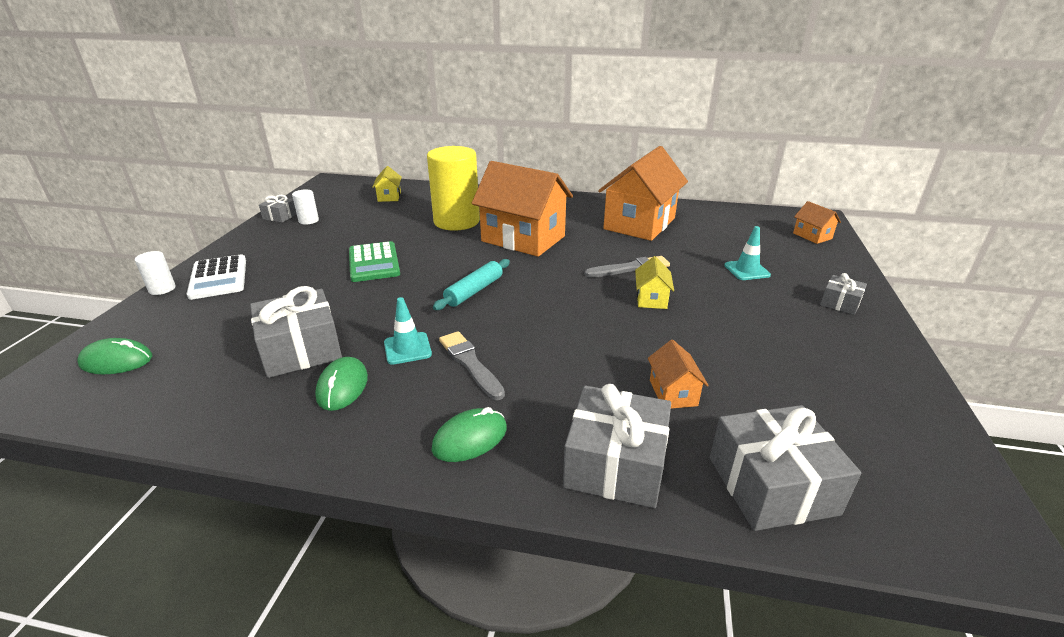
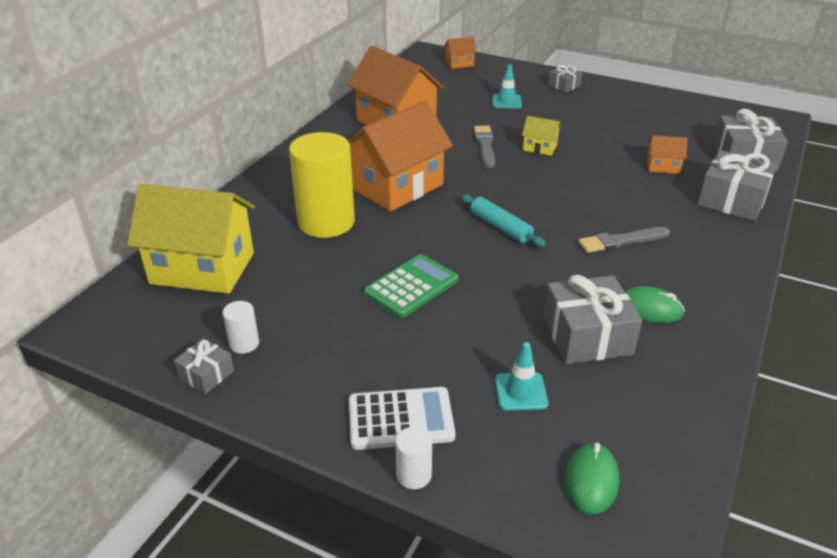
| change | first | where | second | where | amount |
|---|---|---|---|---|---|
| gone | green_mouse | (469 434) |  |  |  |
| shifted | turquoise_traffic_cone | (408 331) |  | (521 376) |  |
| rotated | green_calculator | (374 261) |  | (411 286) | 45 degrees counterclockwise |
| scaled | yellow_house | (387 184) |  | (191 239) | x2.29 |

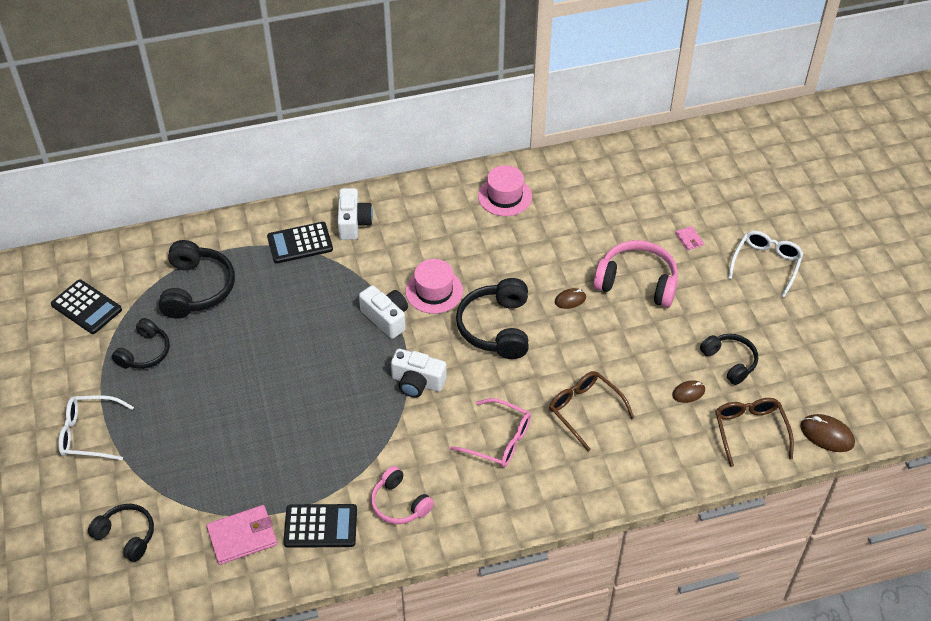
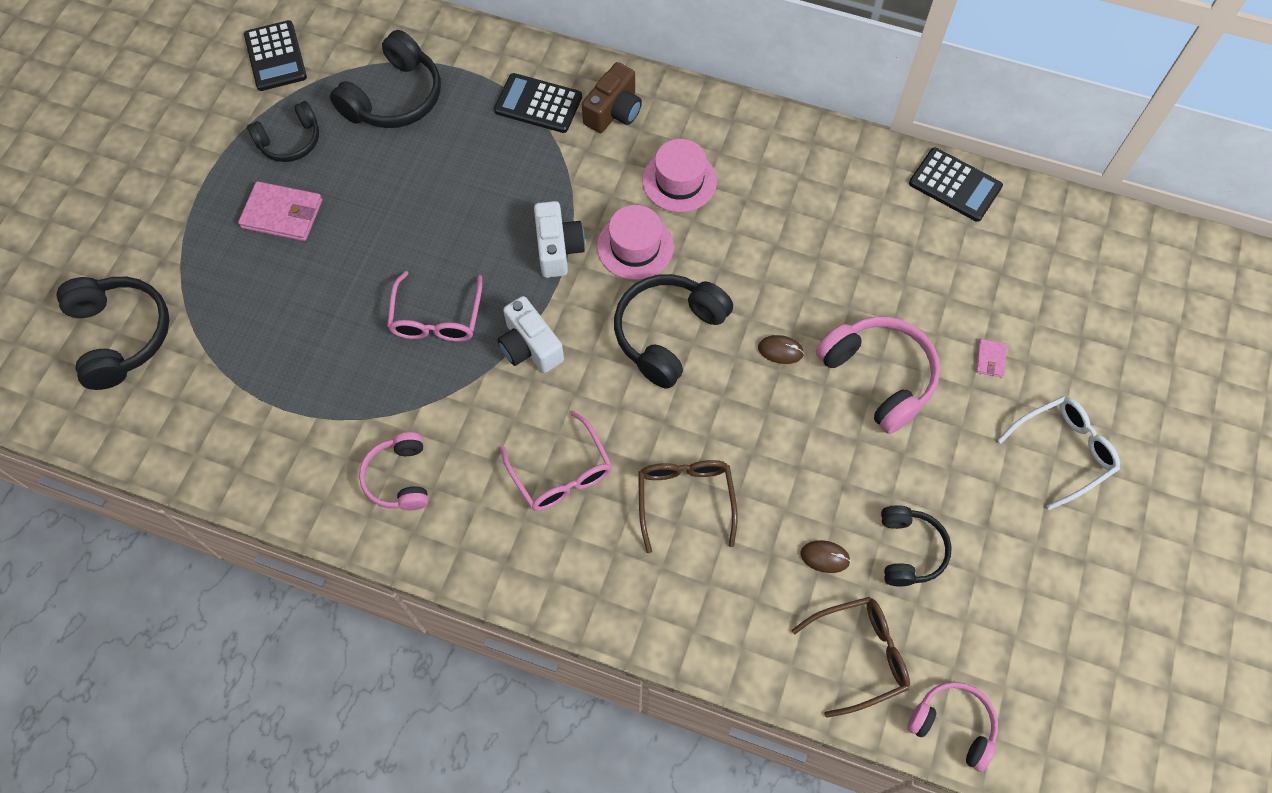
| change | first | where | second | where | amount |
|---|---|---|---|---|---|
| gone | white_glasses | (96 427) |  |  |  |
| new |  |  | pink_glasses | (434 306) |  |
| shifted | pink_wallet | (241 535) |  | (280 211) |  |
| shifted | black_calculator | (320 526) |  | (956 184) |  |
| shifted | pink_hat | (505 190) |  | (679 175) |  |
| swapped | brown_mouse | (827 433) | pink_headphones | (952 727) |  |
| repainted | white_camera | (355 214) | brown_camera | (612 97) |  |
| rotated | brown_glasses | (754 432) |  | (851 657) | 45 degrees clockwise |
| scaled | black_headphones | (121 533) |  | (113 333) | x1.57 |

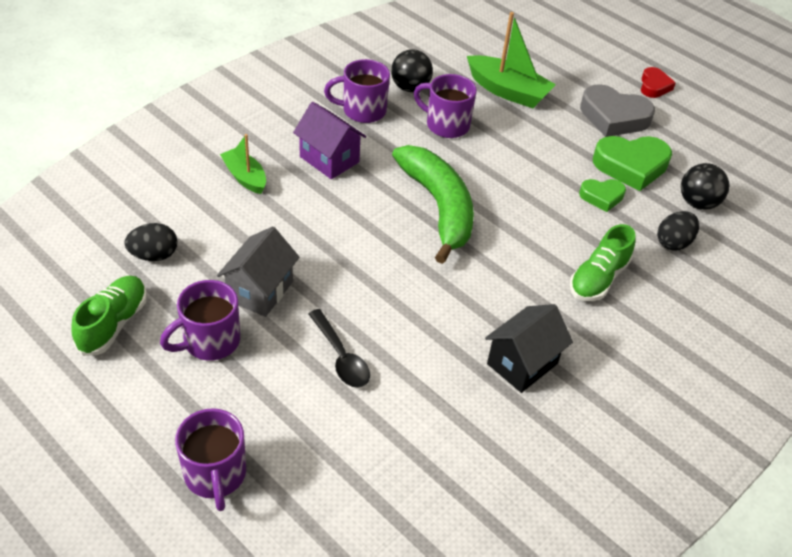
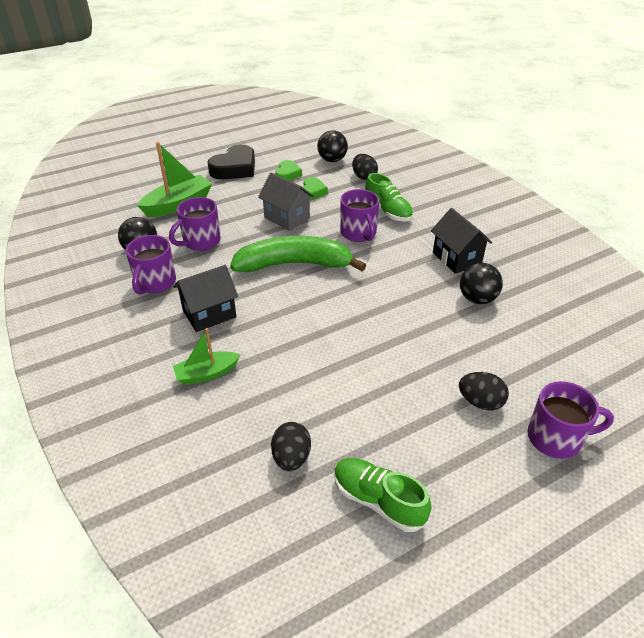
| change | first | where | second | where | amount |
|---|---|---|---|---|---|
| gone | black_spoon | (339 348) |  |  |  |
| gone | red_heart | (658 82) |  |  |  |
| new |  |  | black_egg | (484 391) |  |
| new |  |  | black_ball | (481 283) |  |
| shifted | purple_mug | (200 320) |  | (360 215) |  |
| shifted | grey_house | (258 271) |  | (286 201) |  |
| repainted | purple_house | (330 140) | black_house | (206 298) |  |
| repainted | grey_heart | (617 110) | black_heart | (231 162) |  |
| scaled | green_heart | (632 163) |  | (288 170) | x0.57 |

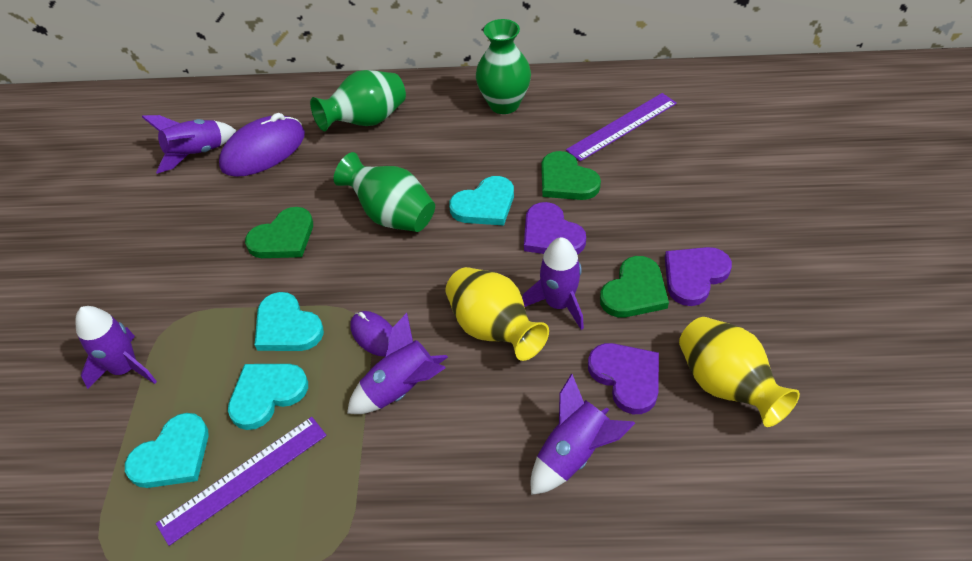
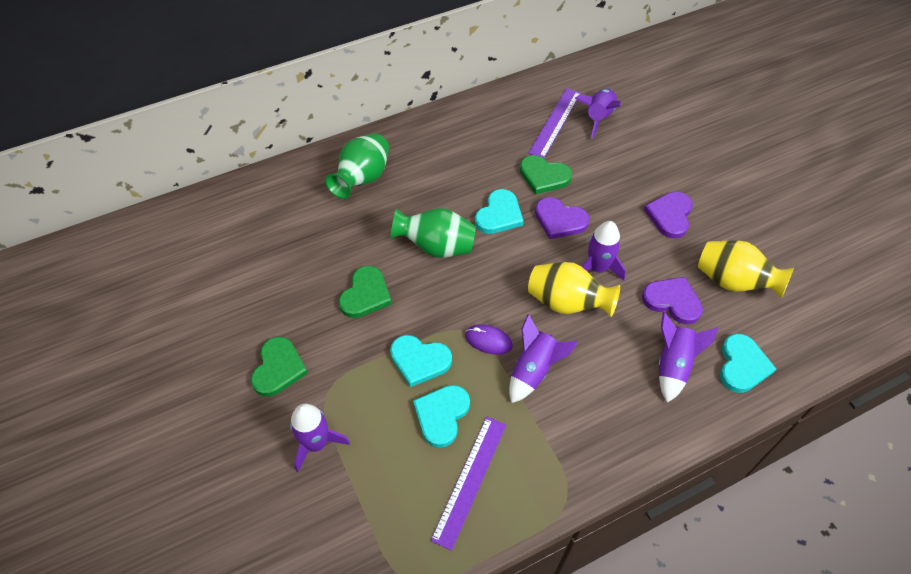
| change | first | where | second | where | amount |
|---|---|---|---|---|---|
| gone | purple_mouse | (262 145) |  |  |  |
| gone | green_vase | (503 66) |  |  |  |
| shifted | turquoise_heart | (167 450) |  | (748 363) |  |
| shifted | purple_rocket | (189 144) |  | (598 113) |  |
| shifted | green_heart | (634 286) |  | (279 367) |  |

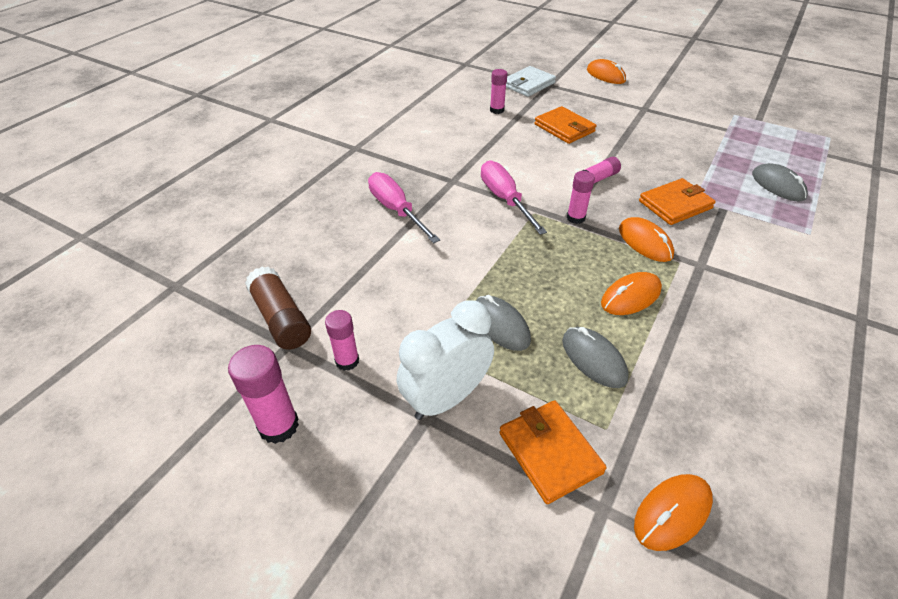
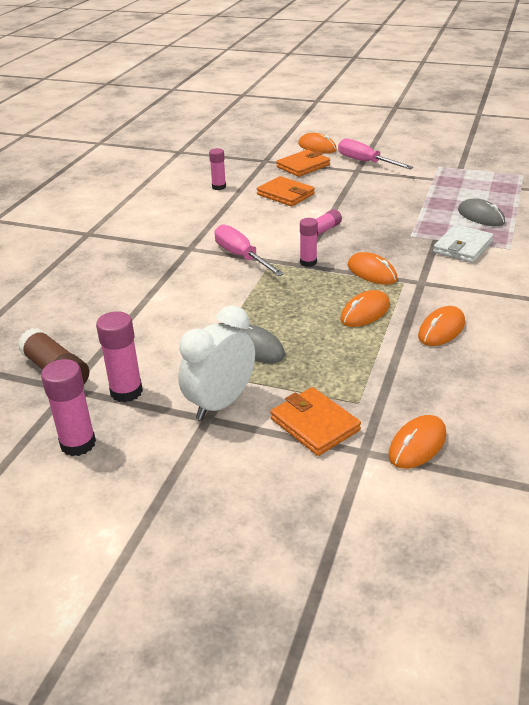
| change | first | where | second | where | amount |
|---|---|---|---|---|---|
| gone | grey_mouse | (595 357) |  |  |  |
| new |  |  | orange_mouse | (441 326) |  |
| shifted | pink_screwdriver | (404 208) |  | (375 153) |  |
| shifted | white_wallet | (531 81) |  | (463 243) |  |
| shifted | orange_wallet | (677 201) |  | (303 163) |  |
| scaled | pink_glue_stick | (342 340) |  | (119 356) | x1.51 |

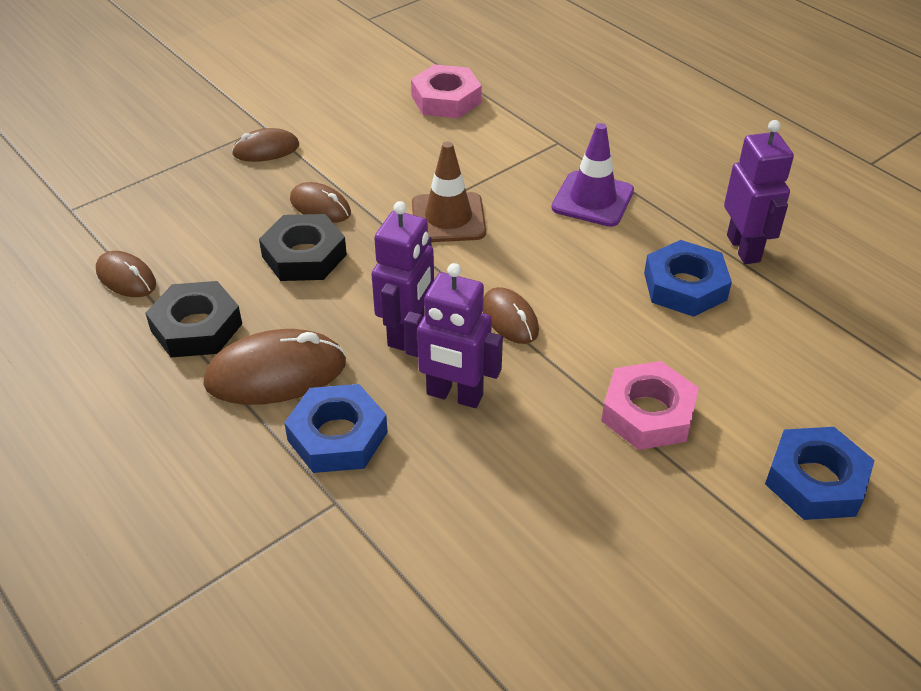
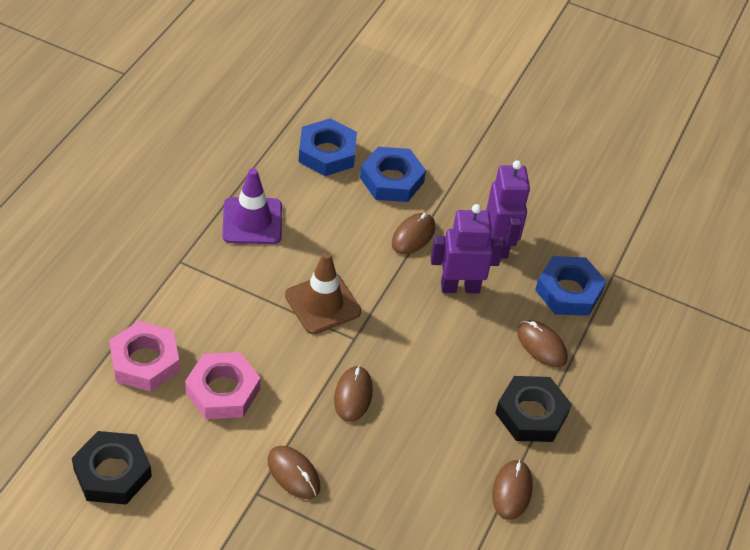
| change | first | where | second | where | amount |
|---|---|---|---|---|---|
| gone | purple_robot | (759 192) |  |  |  |
| shifted | black_nut | (303 247) |  | (112 468) |  |
| shifted | pink_nut | (650 405) |  | (222 385) |  |
| shifted | blue_nut | (820 473) |  | (393 174) |  |
| scaled | brown_mouse | (274 367) |  | (542 343) | x0.59 |

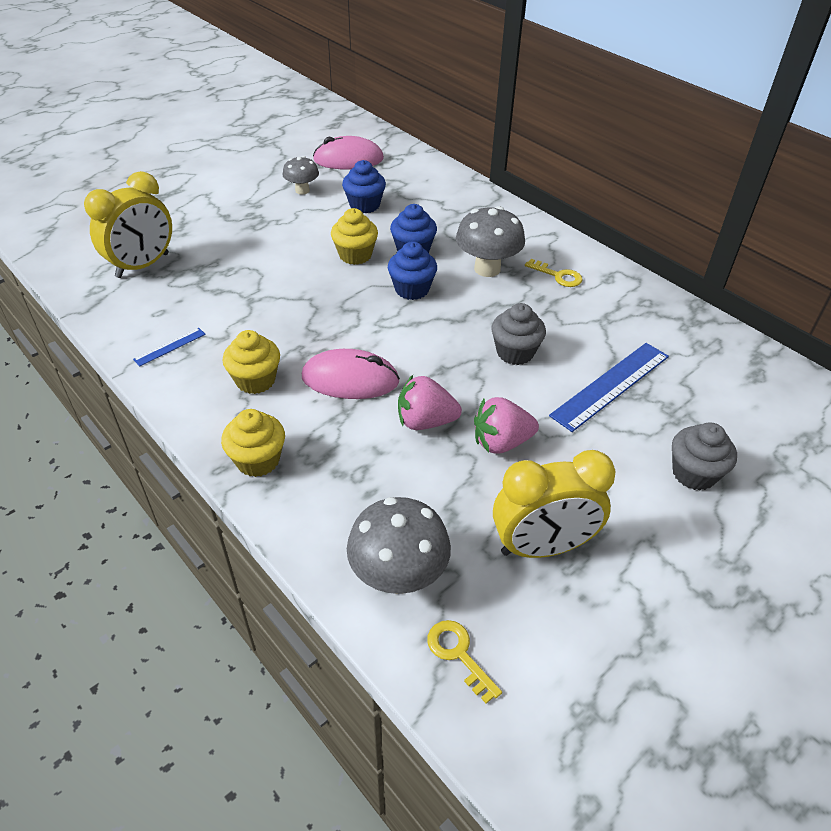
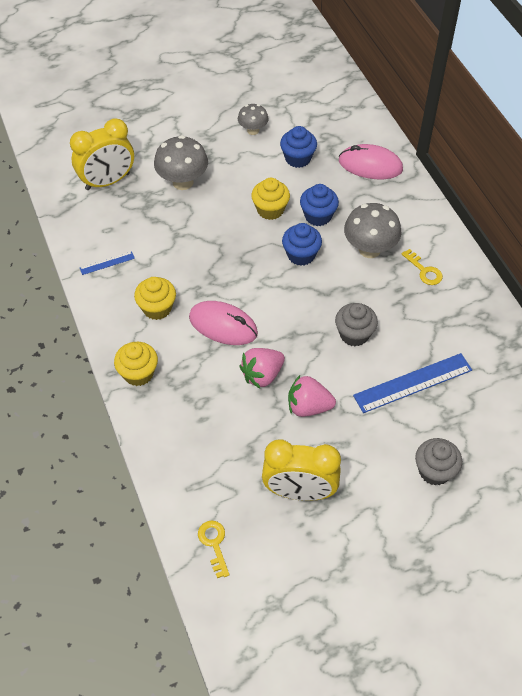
| change | first | where | second | where | amount |
|---|---|---|---|---|---|
| shifted | pink_mouse | (348 152) |  | (371 161) |  |
| shifted | grey_mushroom | (399 545) |  | (181 162) |  |
| rotated | pink_strawberry | (430 402) |  | (262 368) | 60 degrees counterclockwise |

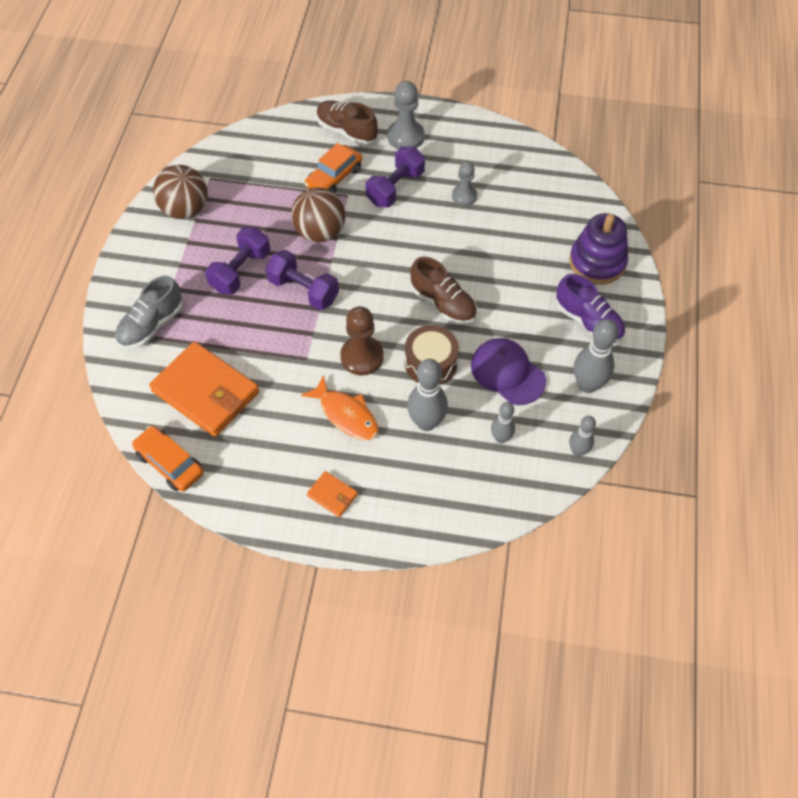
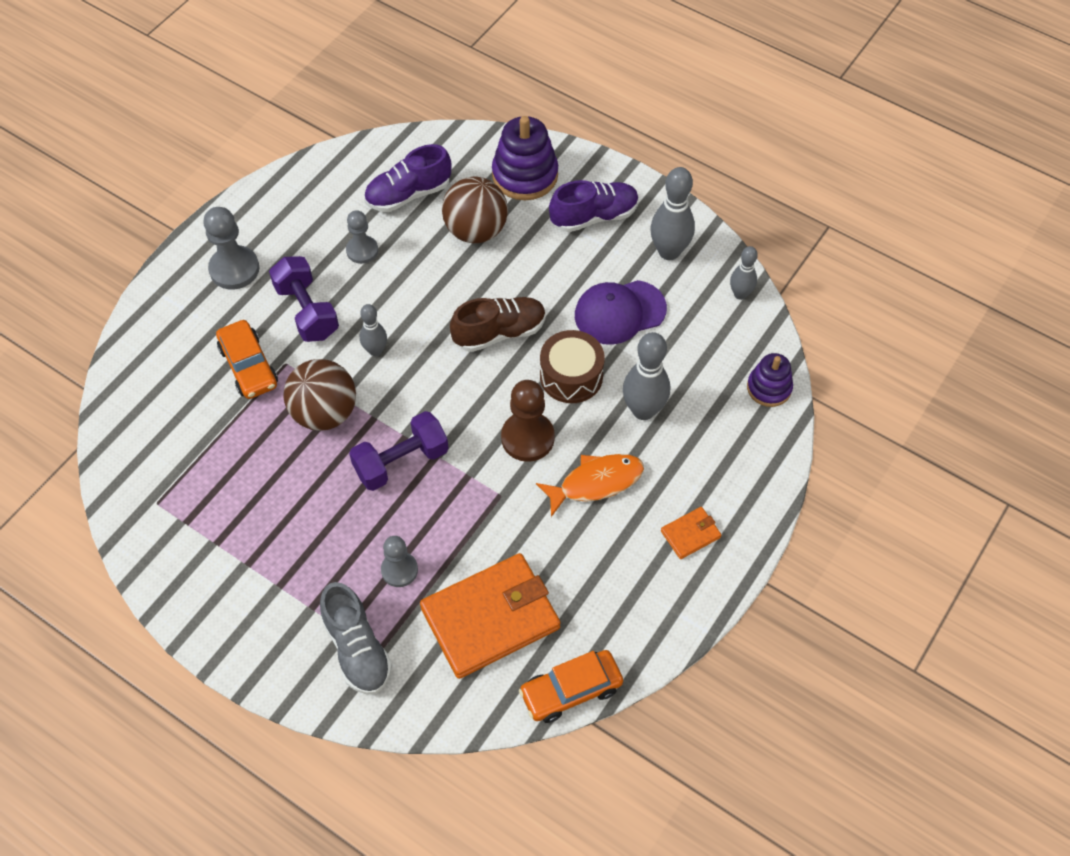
| change | first | where | second | where | amount |
|---|---|---|---|---|---|
| gone | purple_dumbbell | (237 261) |  |  |  |
| gone | brown_shoe | (347 122) |  |  |  |
| new |  |  | purple_shoe | (407 178) |  |
| new |  |  | grey_pawn | (399 561) |  |
| new |  |  | purple_stacking_toy | (770 380) |  |
| shifted | brown_ball | (180 192) |  | (475 210) |  |
| shifted | grey_bowling_pin | (503 422) |  | (373 330) |  |

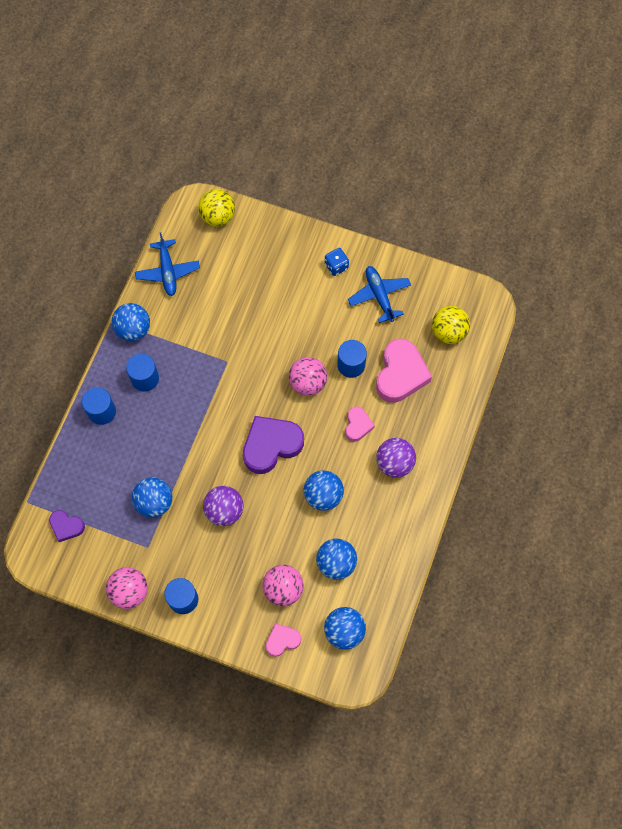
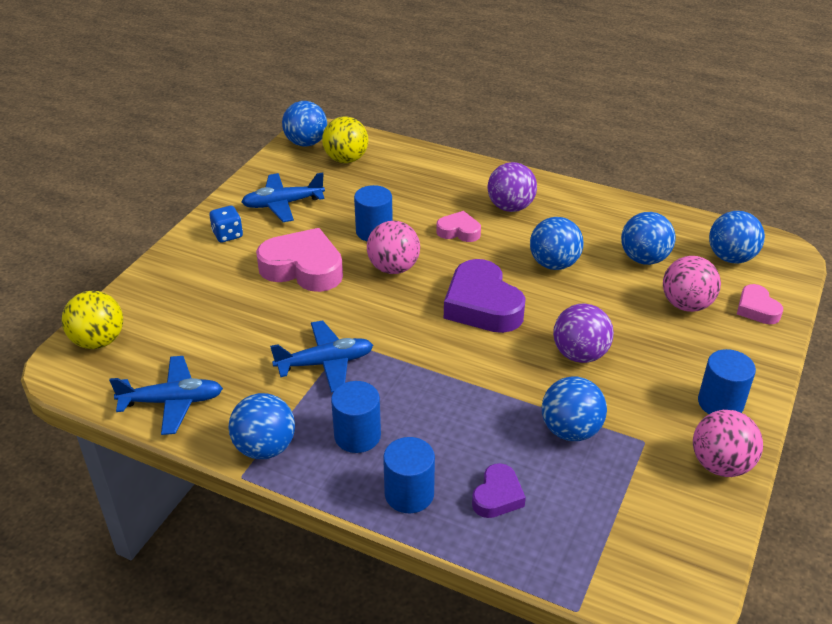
| change | first | where | second | where | amount |
|---|---|---|---|---|---|
| new |  |  | blue_plane | (321 356) |  |
| new |  |  | blue_ball | (304 124) |  |
| shifted | purple_heart | (67 526) |  | (499 490) |  |
| shifted | pink_heart | (404 371) |  | (299 260) |  |

